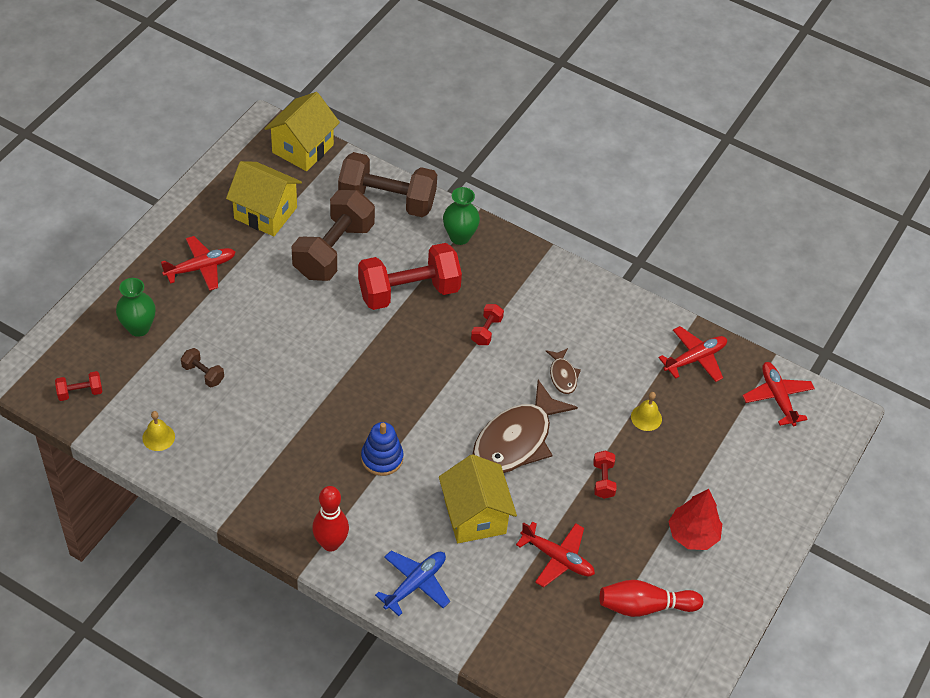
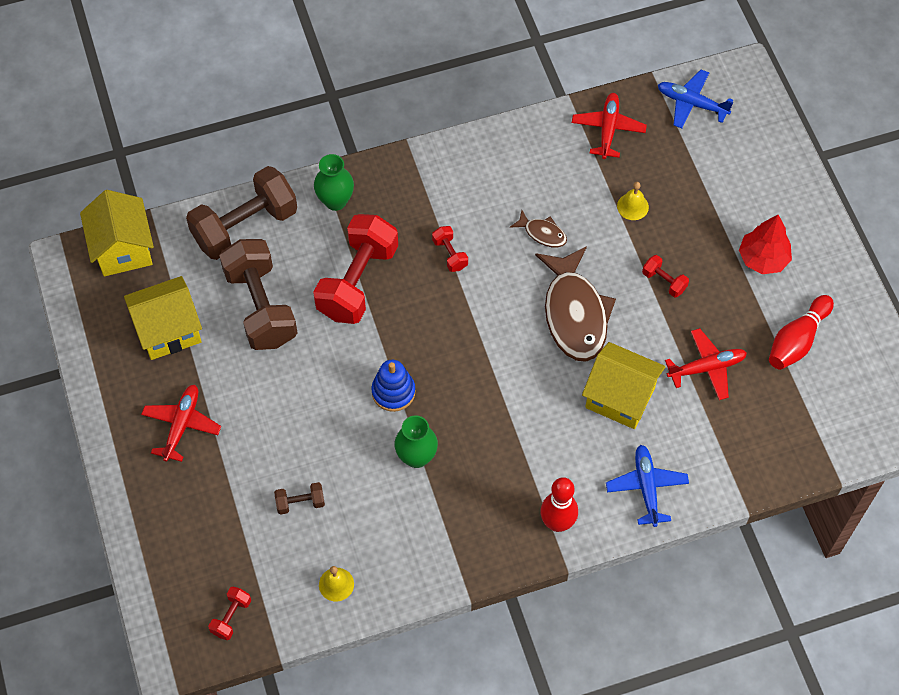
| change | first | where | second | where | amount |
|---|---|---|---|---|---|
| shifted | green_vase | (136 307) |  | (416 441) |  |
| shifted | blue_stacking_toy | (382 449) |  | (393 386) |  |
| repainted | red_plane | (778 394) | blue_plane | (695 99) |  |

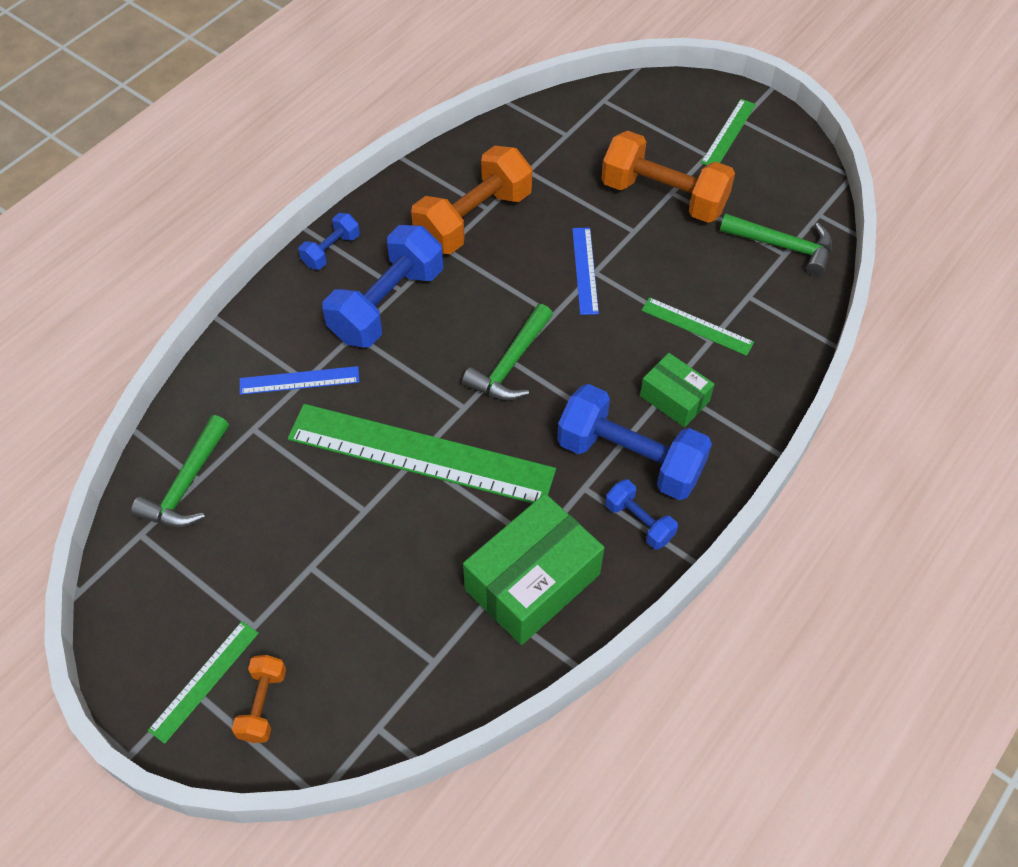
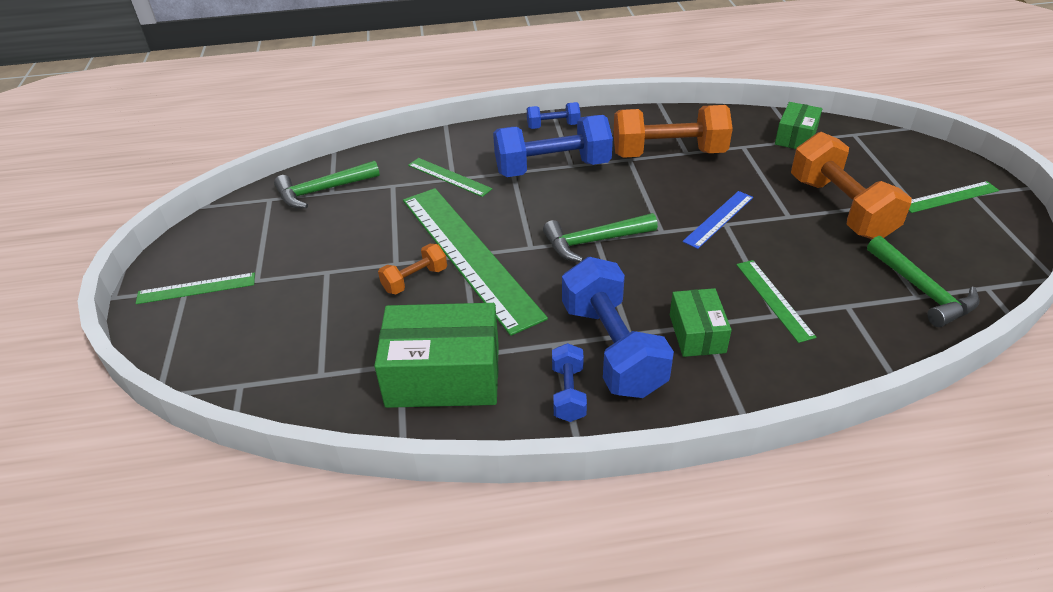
| change | first | where | second | where | amount |
|---|---|---|---|---|---|
| new |  |  | green_box | (798 125) |  |
| shifted | orange_dumbbell | (259 699) |  | (412 269) |  |
| repainted | blue_ruler | (299 380) | green_ruler | (450 177) |  |

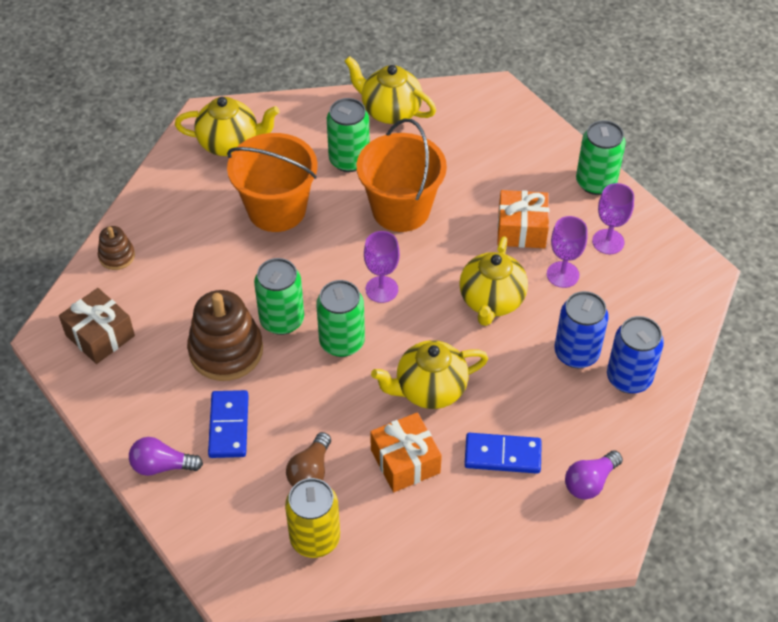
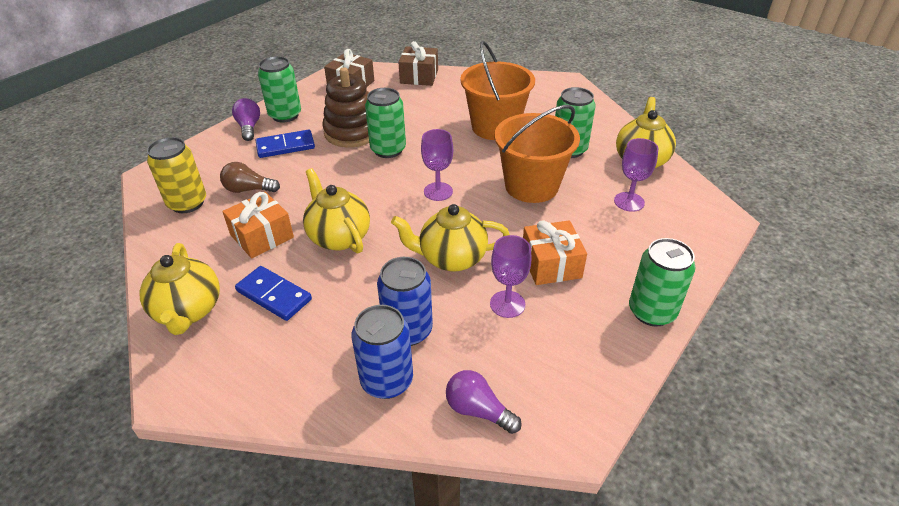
| change | first | where | second | where | amount |
|---|---|---|---|---|---|
| shifted | yellow_teapot | (227 126) |  | (180 289) |  |
| shifted | green_can | (340 318) |  | (279 89) |  |
| shifted | purple_light_bulb | (594 475) |  | (484 402) |  |
| shifted | purple_goblet | (613 218) |  | (636 175) |  |
| swapped | brown_stacking_toy | (116 248) | brown_gift | (418 63) |  |
| rotated | blue_domino | (503 453) |  | (273 293) | 45 degrees counterclockwise |

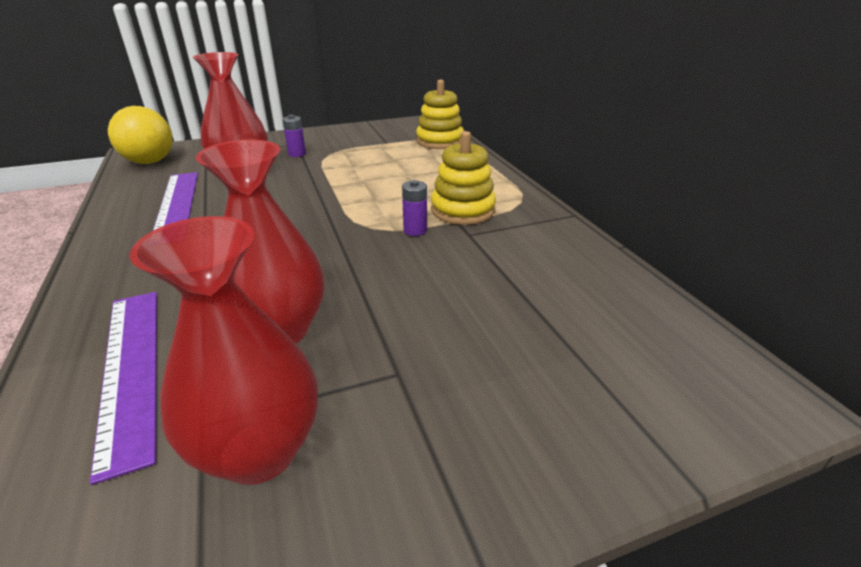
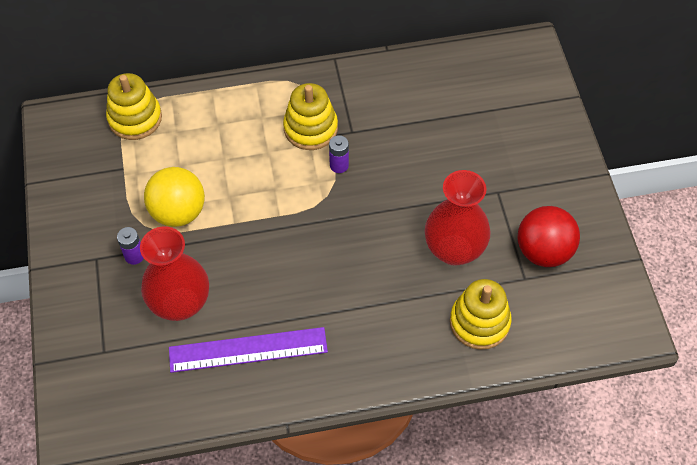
| change | first | where | second | where | amount |
|---|---|---|---|---|---|
| shifted | yellow_ball | (140 135) |  | (174 197) |  |
| swapped | purple_ruler | (123 388) | yellow_stacking_toy | (481 314) |  |
| swapped | red_vase | (224 350) | red_ball | (548 236) |  |

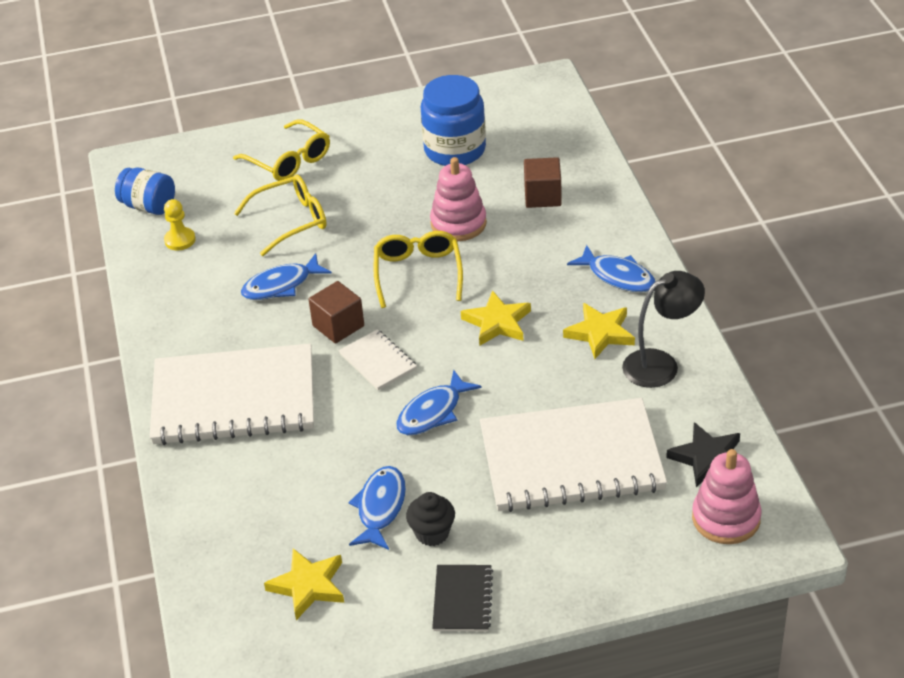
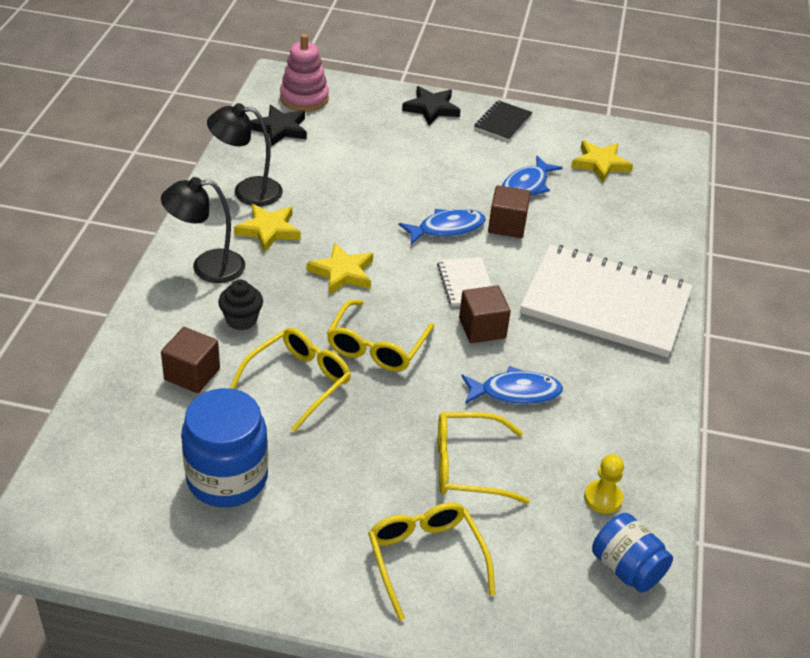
| change | first | where | second | where | amount |
|---|---|---|---|---|---|
| gone | white_notebook | (573 455) |  |  |  |
| new |  |  | black_star | (431 105) |  |
| new |  |  | brown_cube | (509 211) |  |
| shifted | black_cupcake | (430 519) |  | (240 304) |  |
| swapped | pink_stacking_toy | (458 199) | yellow_glasses | (290 380) |  |
| swapped | blue_fish | (611 268) | black_lamp | (203 230) |  |

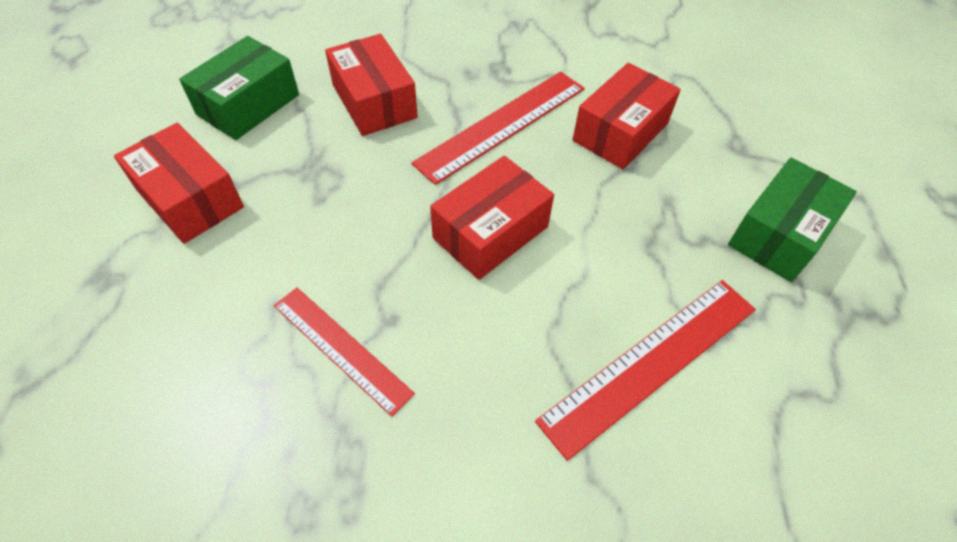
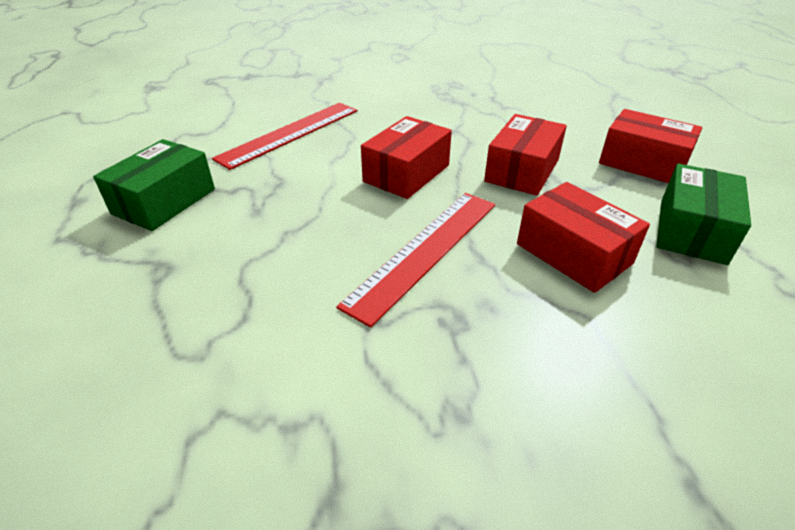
| change | first | where | second | where | amount |
|---|---|---|---|---|---|
| gone | red_ruler | (344 352) |  |  |  |
| shifted | red_box | (626 116) |  | (525 155) |  |

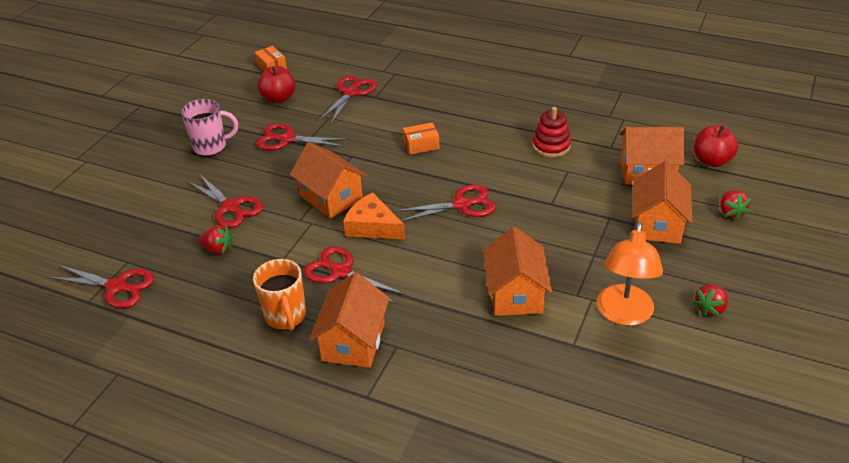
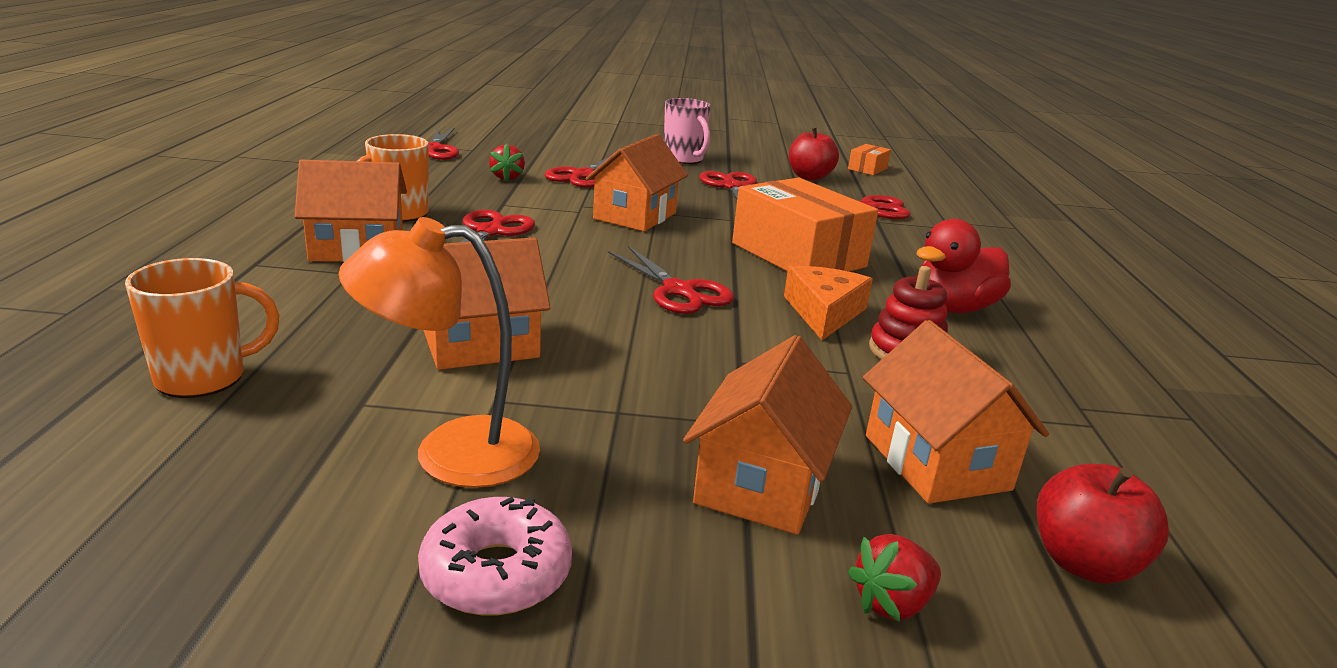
| change | first | where | second | where | amount |
|---|---|---|---|---|---|
| new |  |  | orange_mug | (202 328) |  |
| new |  |  | red_duck | (963 266) |  |
| shifted | orange_cheese | (374 215) |  | (828 303) |  |
| swapped | red_strawberry | (710 300) | pink_donut | (495 556) |  |
| rotated | orange_house | (662 202) |  | (767 435) | 60 degrees counterclockwise |
| scaled | orange_box | (421 138) |  | (805 225) | x2.22 |

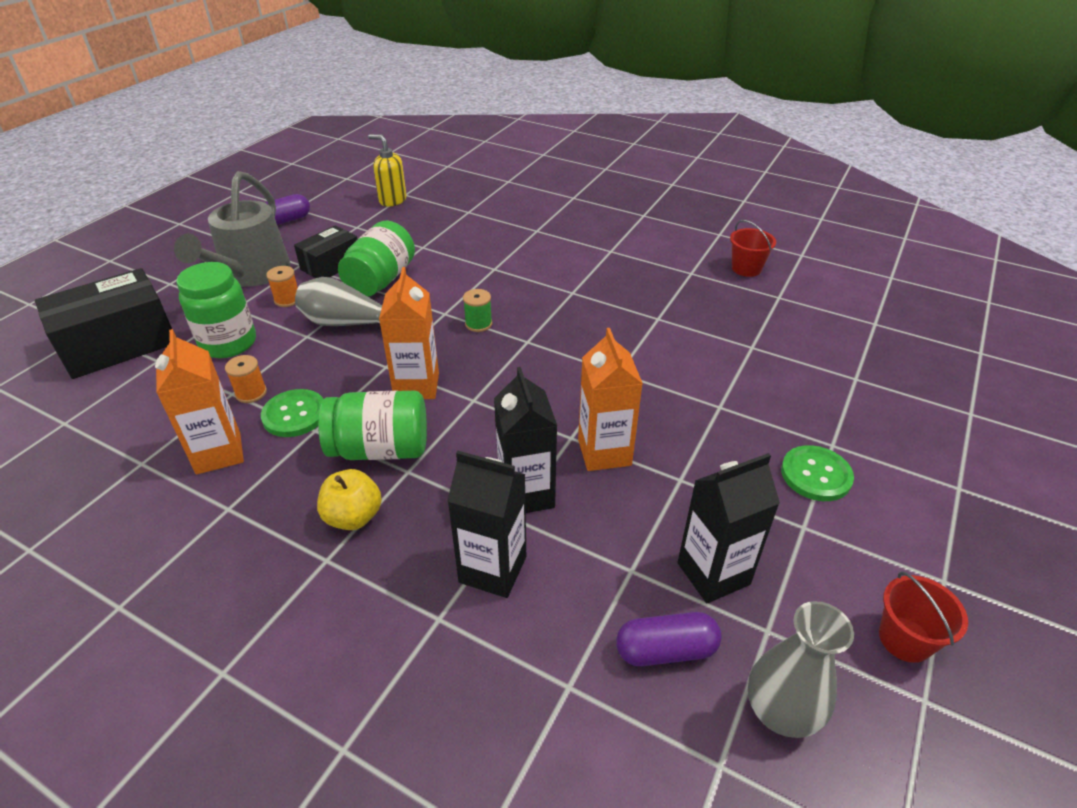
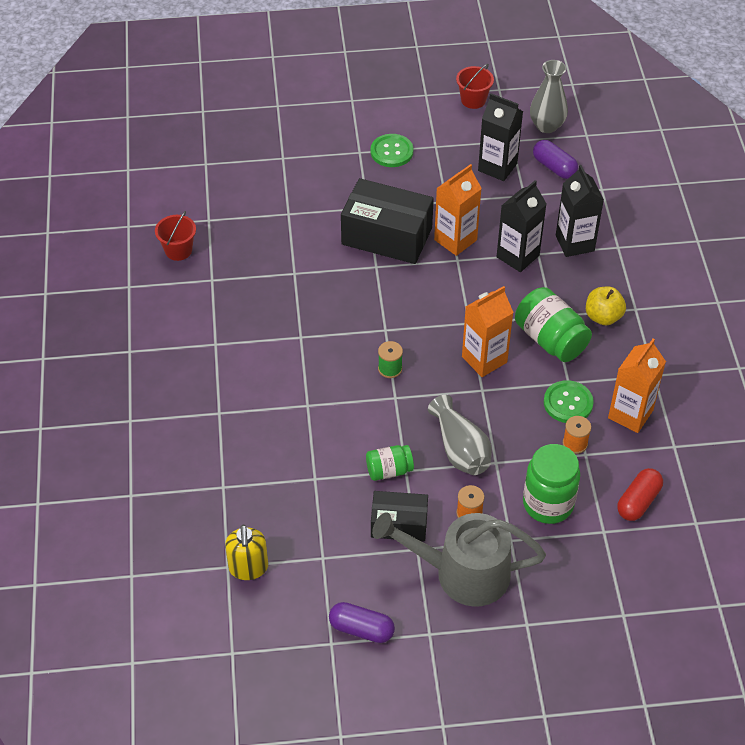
| change | first | where | second | where | amount |
|---|---|---|---|---|---|
| new |  |  | red_capsule | (640 494) |  |
| shifted | black_box | (103 323) |  | (387 221) |  |
| rotated | grey_watering_can | (232 229) |  | (459 559) | 150 degrees counterclockwise |
| scaled | green_jar | (376 259) |  | (390 463) | x0.59 |

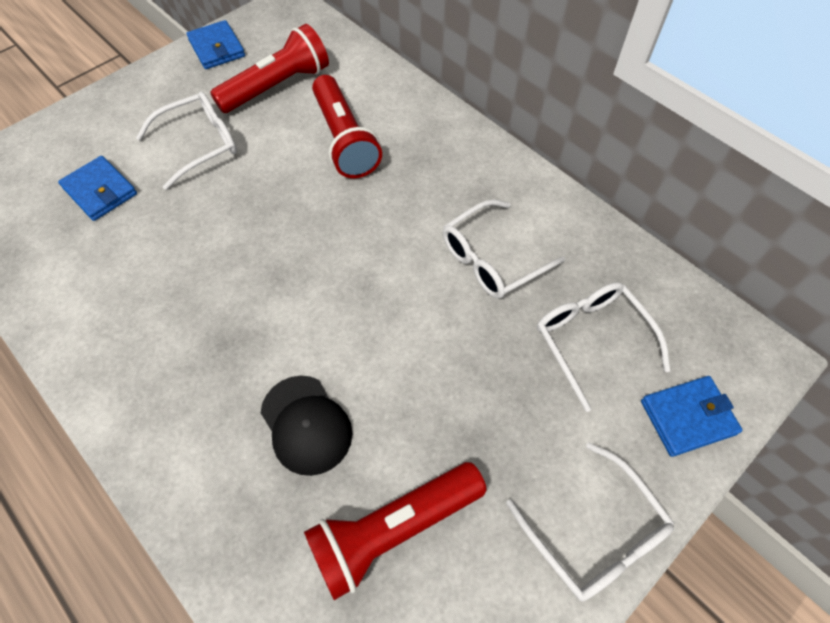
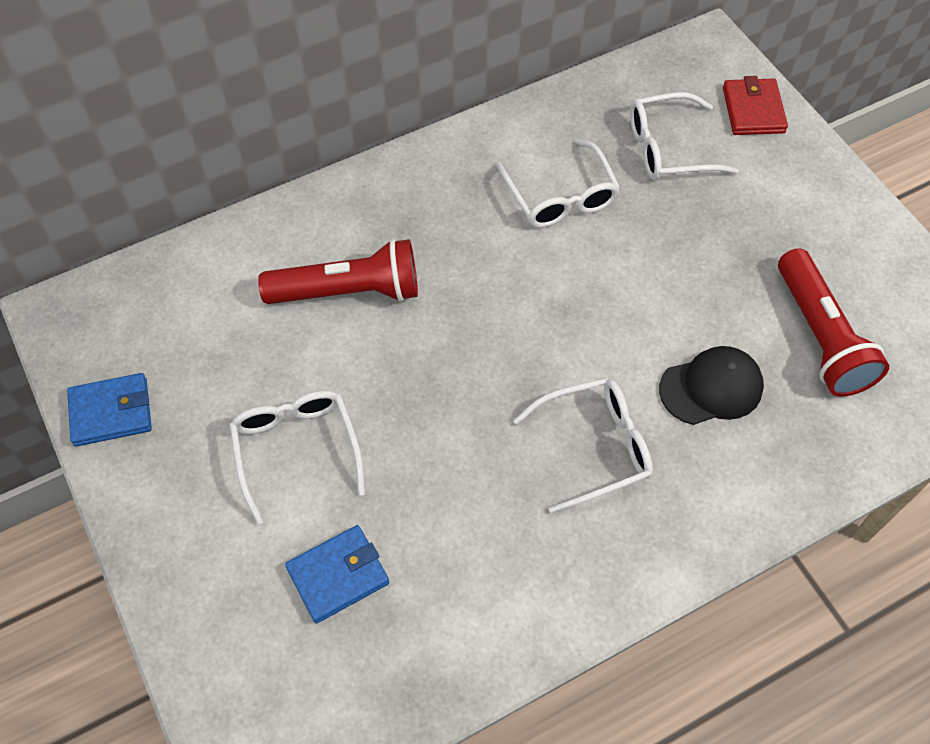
| change | first | where | second | where | amount |
|---|---|---|---|---|---|
| gone | red_flashlight | (269 68) |  |  |  |
| shifted | white_glasses | (590 522) |  | (583 446) |  |
| repainted | blue_wallet | (692 416) | red_wallet | (755 105) |  |

